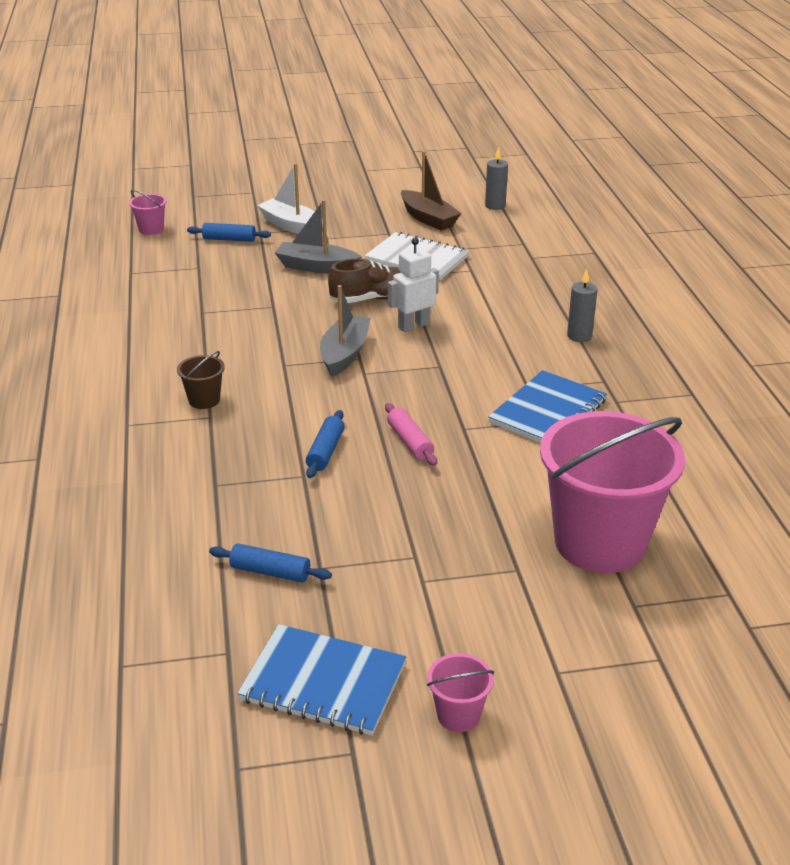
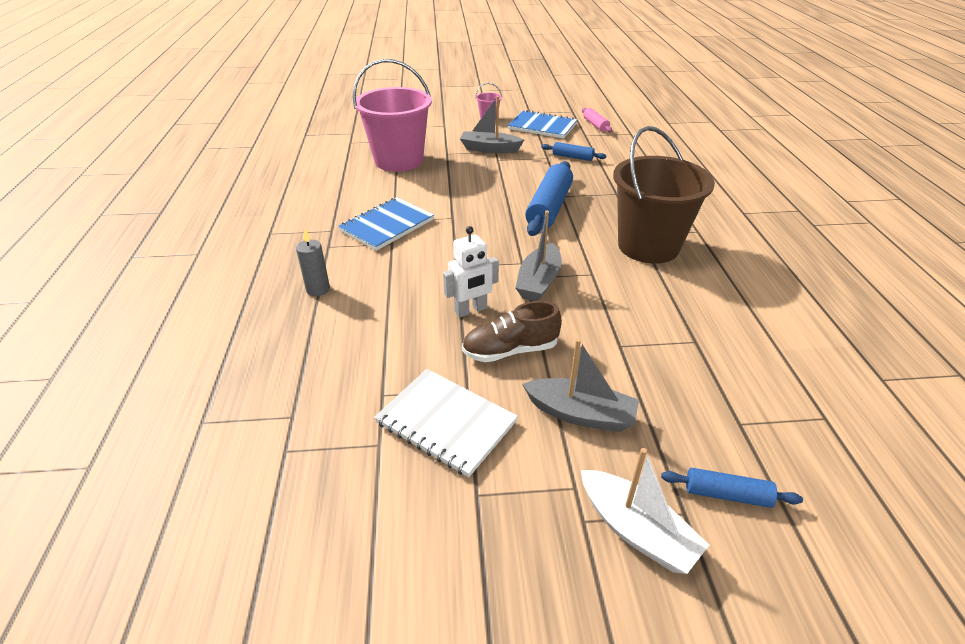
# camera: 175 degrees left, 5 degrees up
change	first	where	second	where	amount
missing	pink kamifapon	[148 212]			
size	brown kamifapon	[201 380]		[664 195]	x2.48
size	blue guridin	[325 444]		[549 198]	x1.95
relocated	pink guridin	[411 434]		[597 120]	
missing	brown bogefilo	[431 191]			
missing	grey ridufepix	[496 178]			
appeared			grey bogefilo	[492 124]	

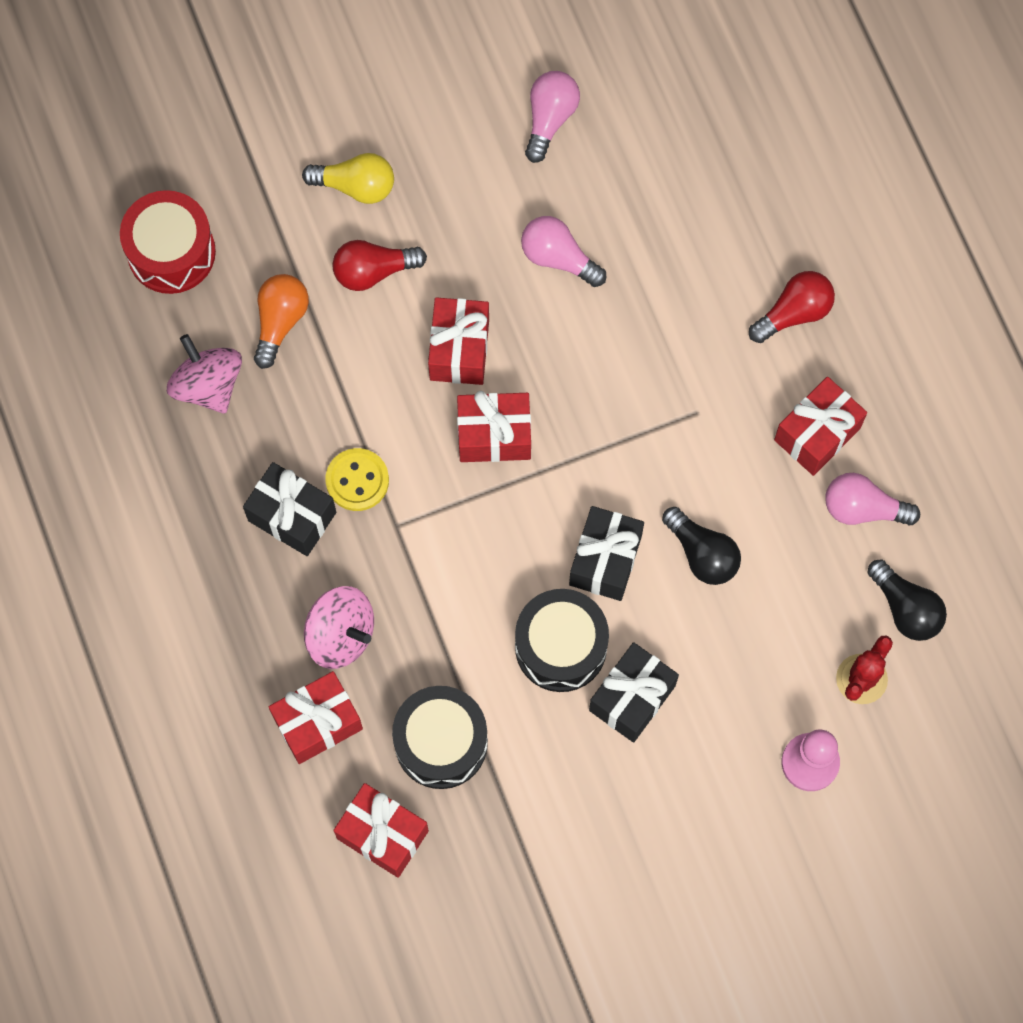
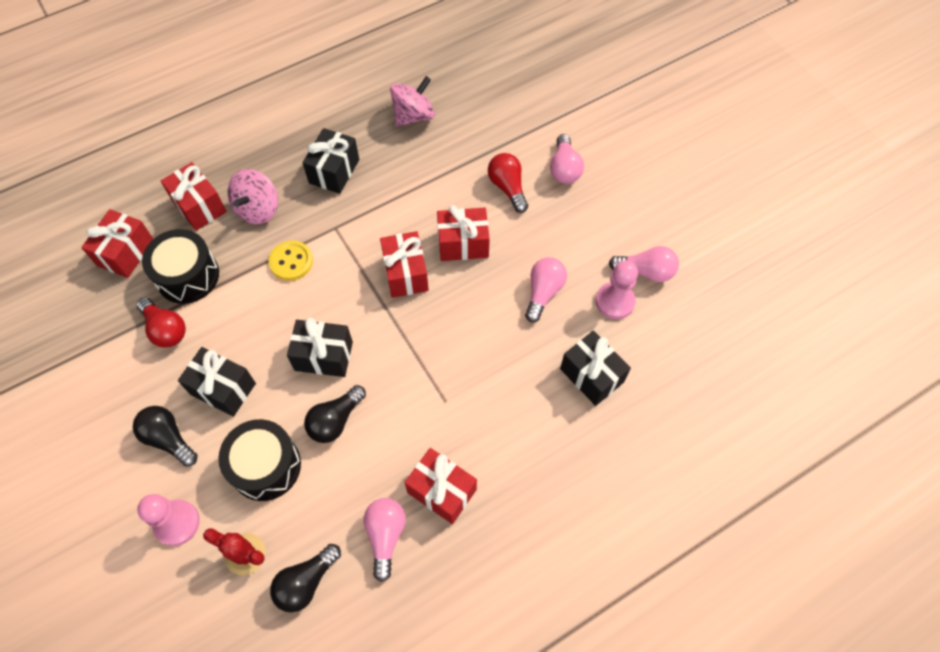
# camera: 80 degrees right, 10 degrees down
change	first	where	second	where	amount
missing	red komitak	[168 242]			
missing	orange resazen	[281 321]			
colour	yellow resazen	[348 178]	pink resazen	[567 159]	
relocated	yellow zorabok	[357 479]		[291 261]	
relocated	black komitak	[562 640]		[259 460]	
relocated	red resazen	[792 307]		[161 323]	
appeared			black resazen	[165 436]	
appeared			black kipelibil	[595 368]	
appeared			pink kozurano	[617 290]	

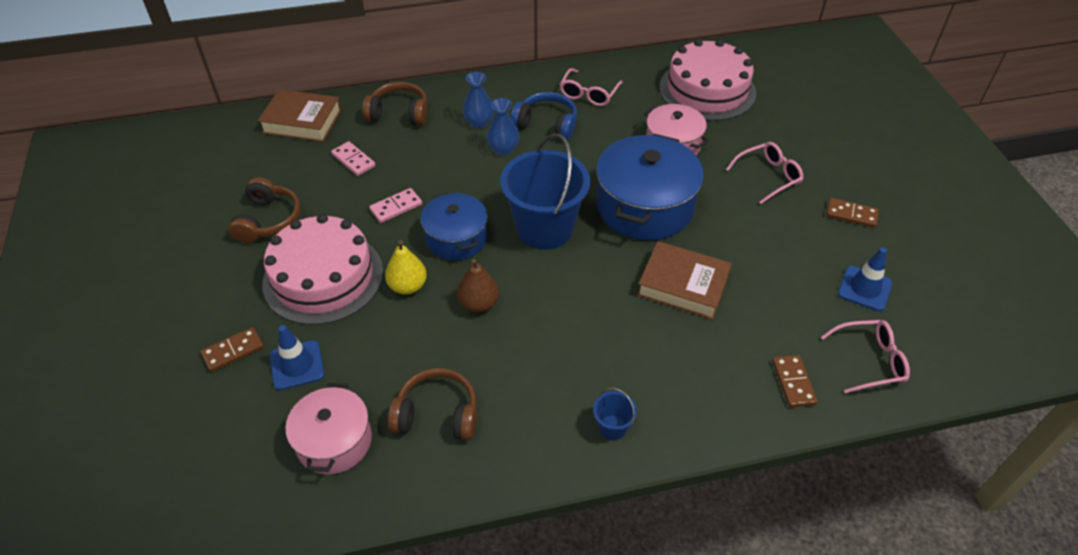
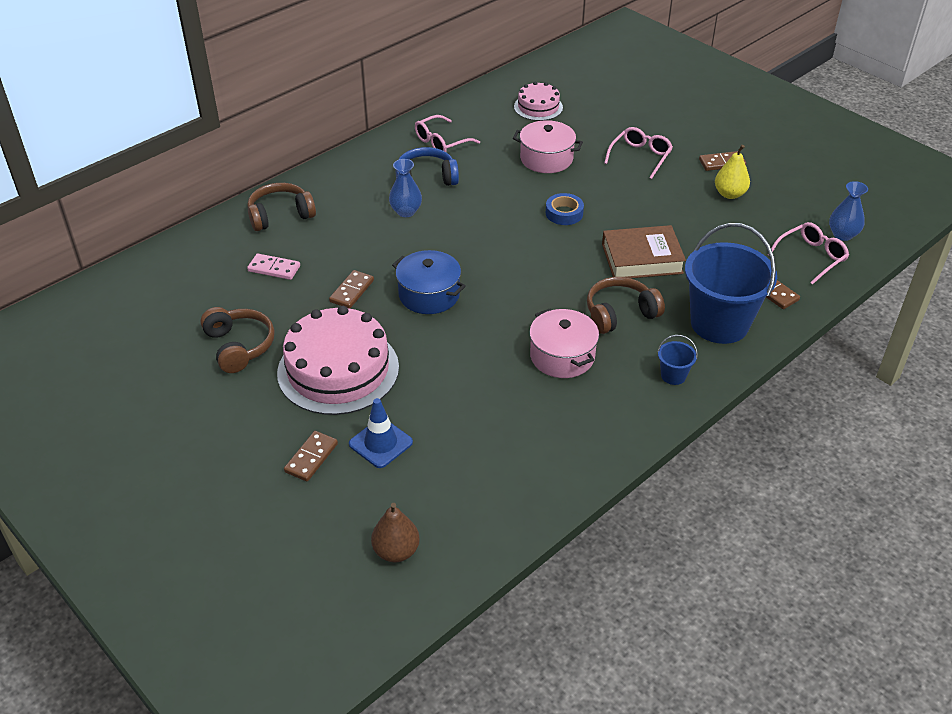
# camera: 30 degrees left, 5 degrees down
change	first	where	second	where	amount
missing	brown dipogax	[300 115]			
relocated	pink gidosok	[328 428]		[564 343]	
colour	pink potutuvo	[395 205]	brown potutuvo	[351 289]	
relocated	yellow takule	[406 267]		[732 172]	
relocated	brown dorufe	[432 404]		[626 305]	
relocated	brown takule	[478 286]		[395 532]	
relocated	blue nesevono	[478 100]		[848 211]	
relocated	blue kamifapon	[545 192]		[731 283]	
spun	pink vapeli	[591 87]		[447 133]	60 degrees clockwise
exchanged	blue gidosok	[650 187]	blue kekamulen	[565 209]	
size	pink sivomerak	[707 80]		[538 101]	x0.53
missing	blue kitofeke	[865 279]			

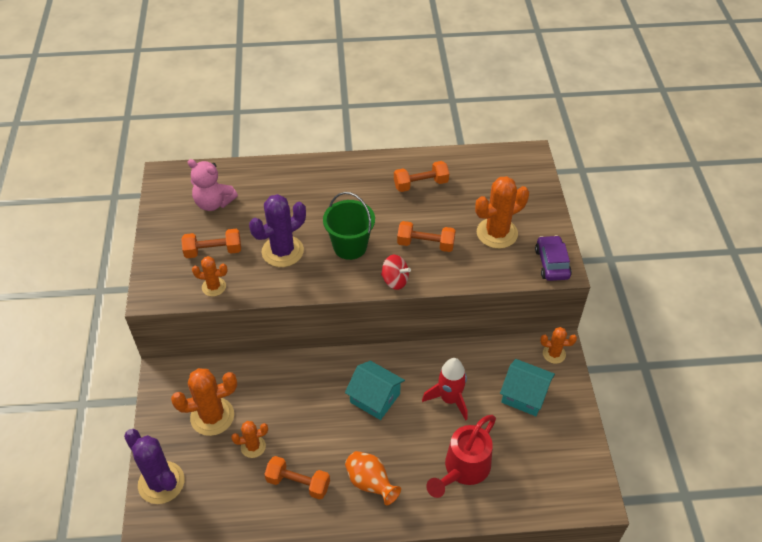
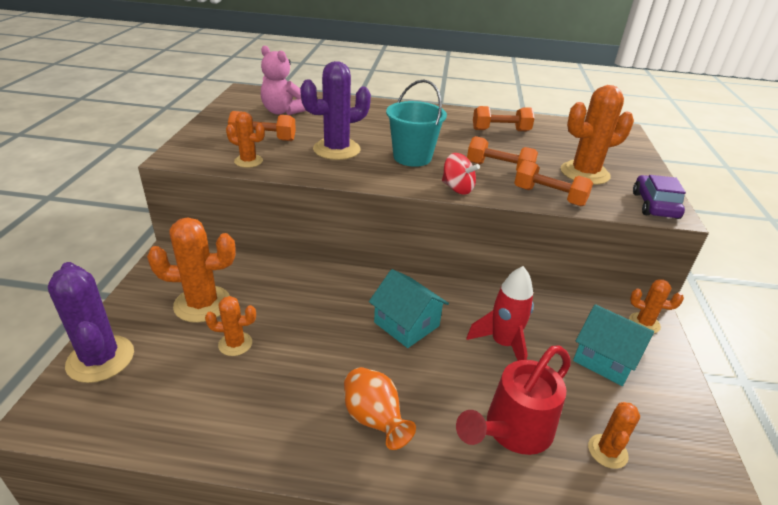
# camera: 10 degrees right, 15 degrees down
change	first	where	second	where	amount
relocated	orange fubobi	[297 478]		[553 183]	
colour	green kamifapon	[349 226]	turquoise kamifapon	[416 123]	
appeared			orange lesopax	[614 435]	

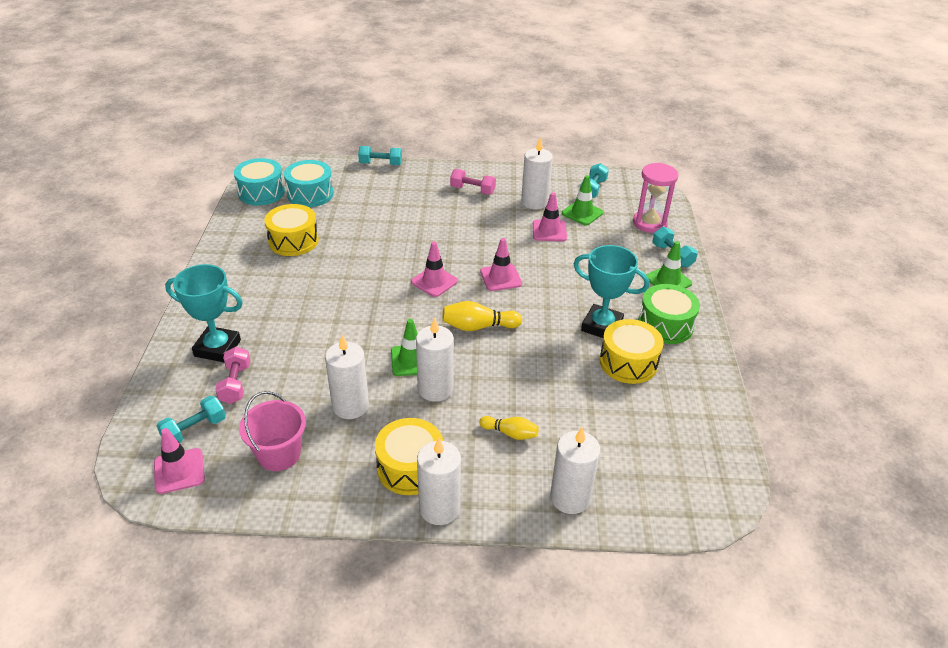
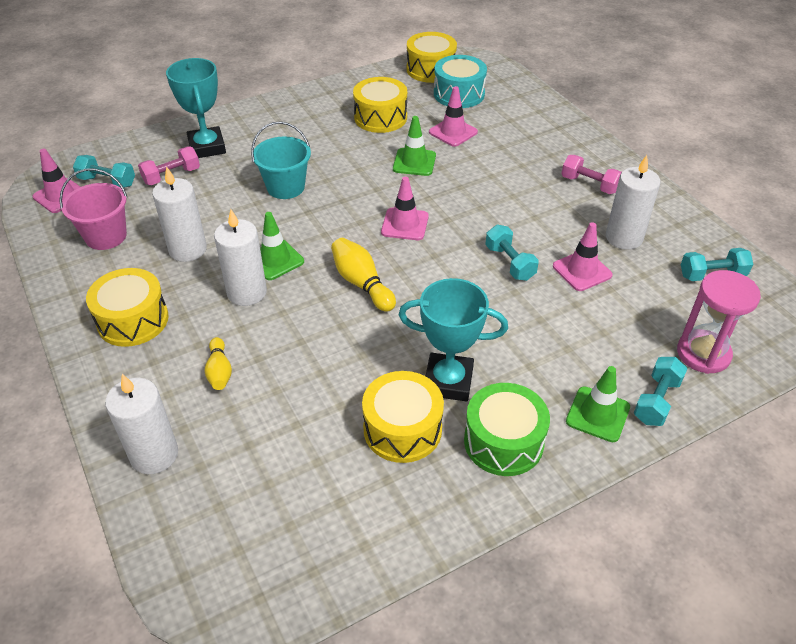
# camera: 60 degrees right, 5 degrees up
change	first	where	second	where	amount
colour	turquoise komitak	[259 181]	yellow komitak	[431 57]	
relocated	turquoise fubobi	[380 155]		[512 253]	
missing	white ridufepix	[439 481]			
spun	pink fubobi	[473 182]		[591 174]	45 degrees counterclockwise
relocated	pink kitofeke	[501 264]		[453 116]	
relocated	green kitofeke	[582 200]		[414 146]	
spun	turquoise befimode	[611 291]		[453 340]	75 degrees counterclockwise
appeared			turquoise kamifapon	[281 160]	

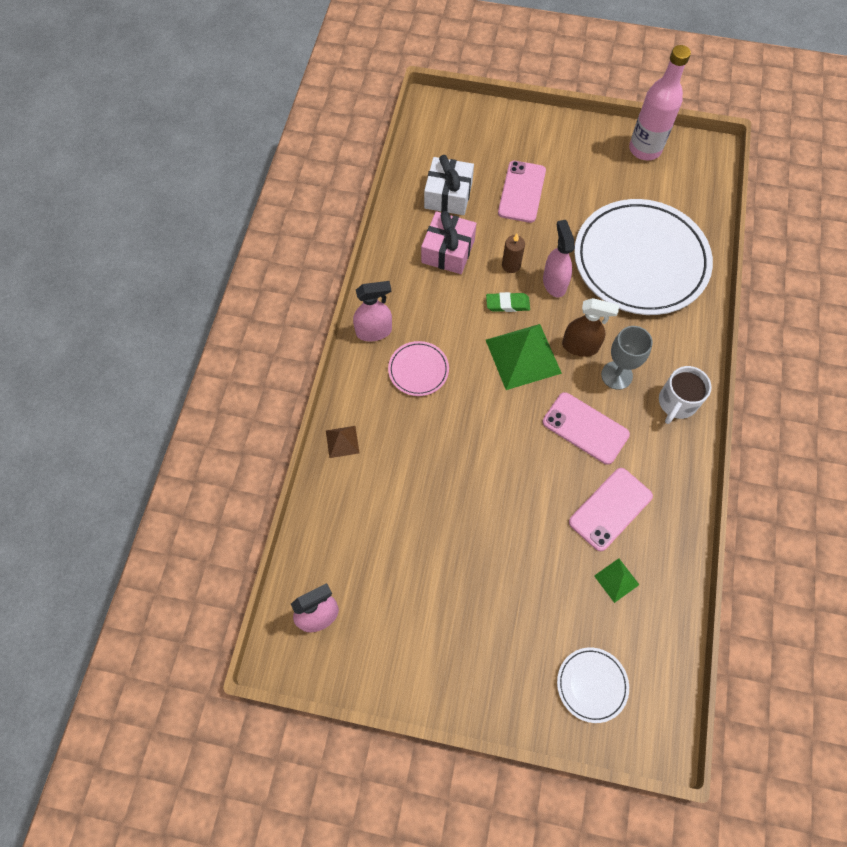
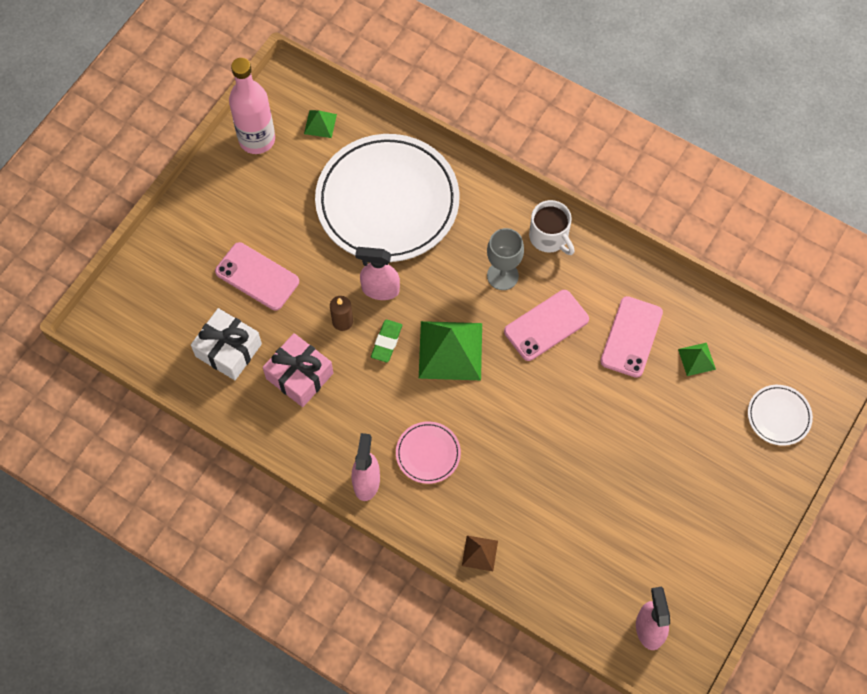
# camera: 70 degrees left, 0 degrees up
change	first	where	second	where	amount
missing	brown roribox	[590 327]			
spun	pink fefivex	[611 509]		[631 337]	45 degrees clockwise
appeared			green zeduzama	[320 124]	

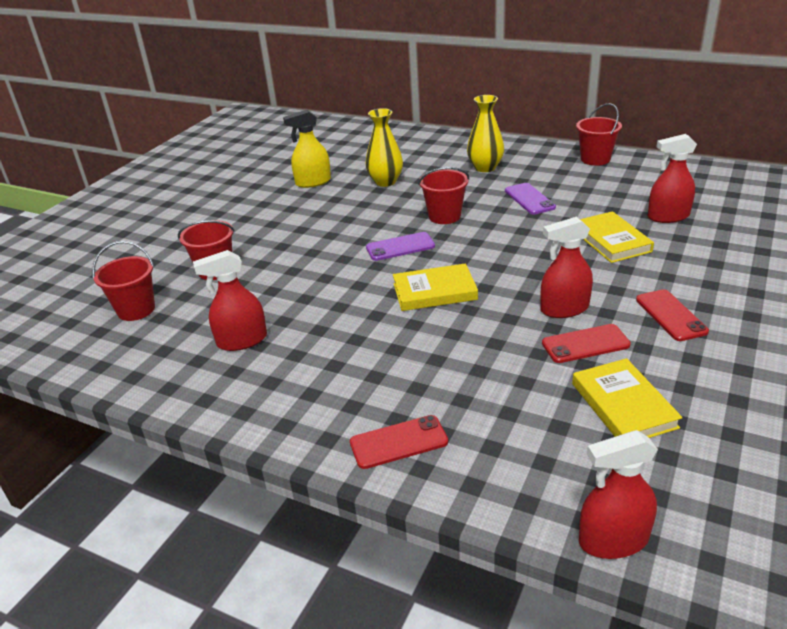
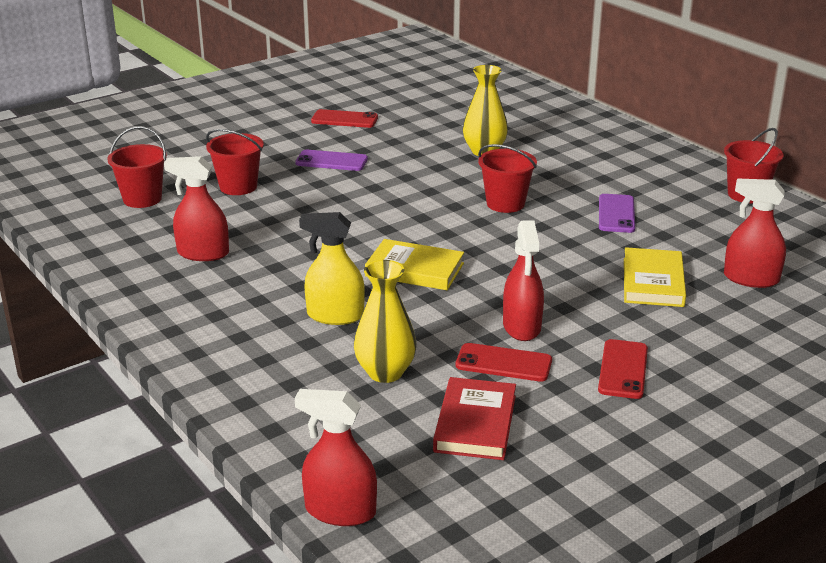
# camera: 25 degrees right, 5 degrees down
change	first	where	second	where	amount
relocated	yellow roribox	[307 149]		[332 268]	
relocated	red fefivex	[399 442]		[344 118]	
relocated	purple fefivex	[400 246]		[331 160]	
relocated	yellow nesevono	[485 133]		[385 321]	
spun	red roribox	[566 267]		[523 280]	105 degrees counterclockwise
colour	yellow dipogax	[627 398]	red dipogax	[474 418]	

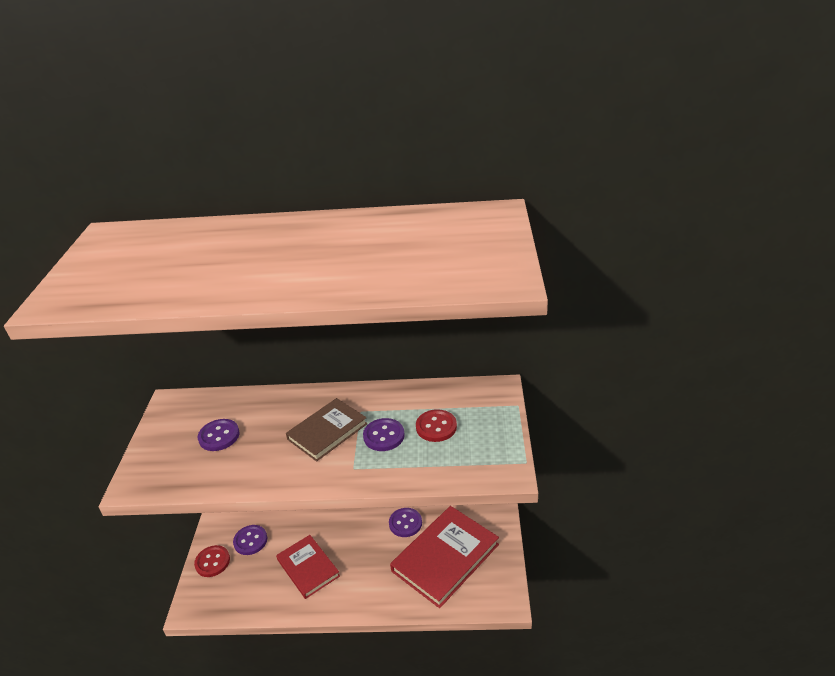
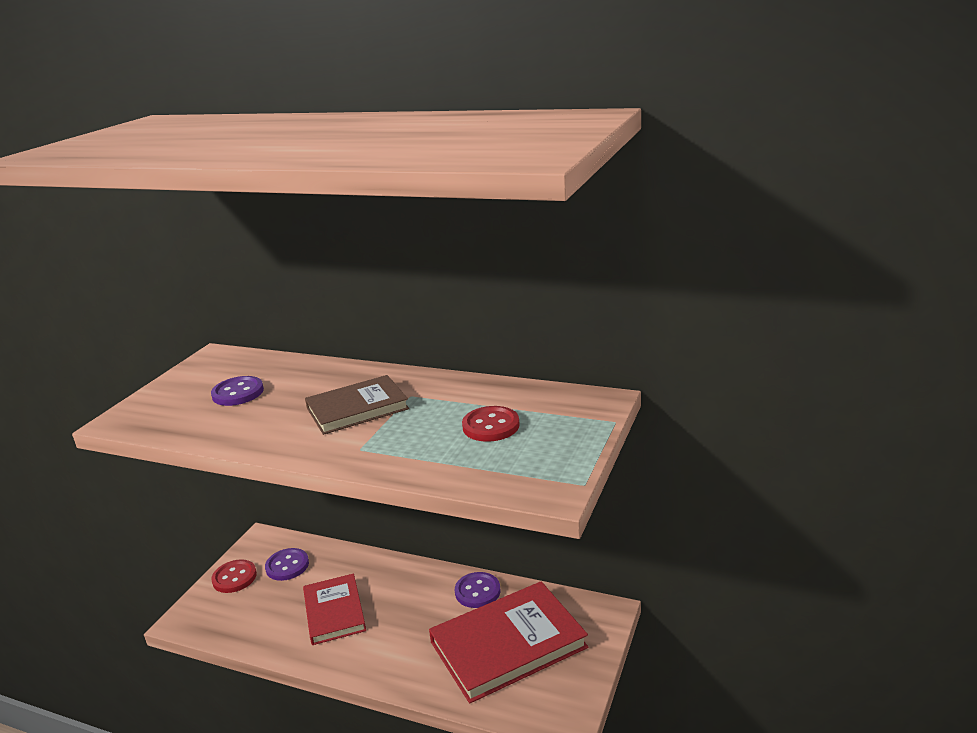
# camera: 20 degrees right, 10 degrees down
change	first	where	second	where	amount
missing	purple zorabok	[384 434]			

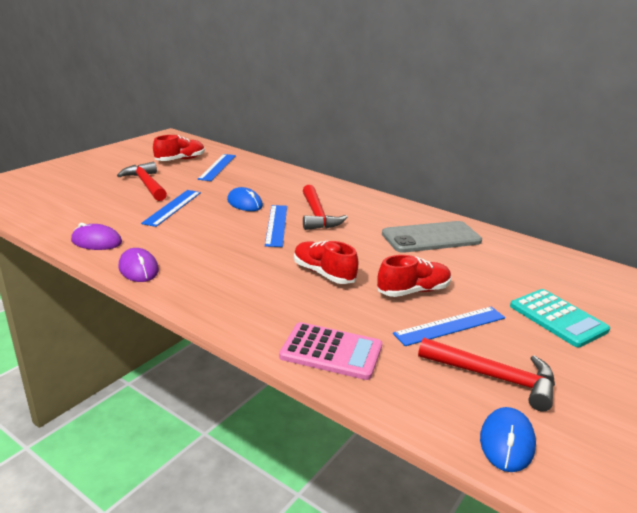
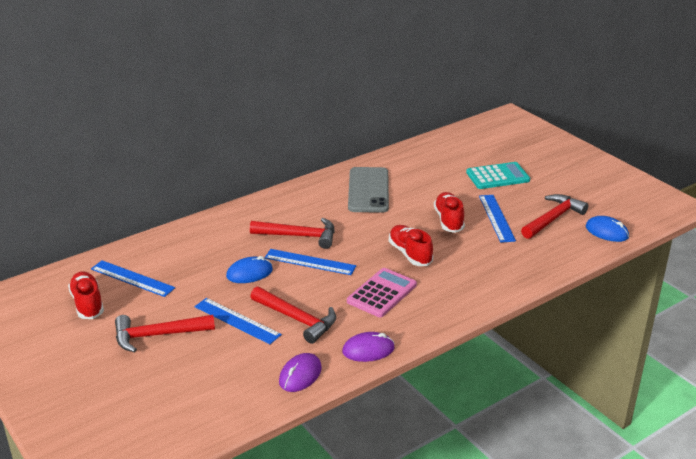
# camera: 70 degrees left, 5 degrees up
change	first	where	second	where	amount
relocated	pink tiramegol	[330 351]		[382 292]	
spun	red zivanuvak	[326 262]		[411 245]	90 degrees clockwise
appeared			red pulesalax	[293 315]	

